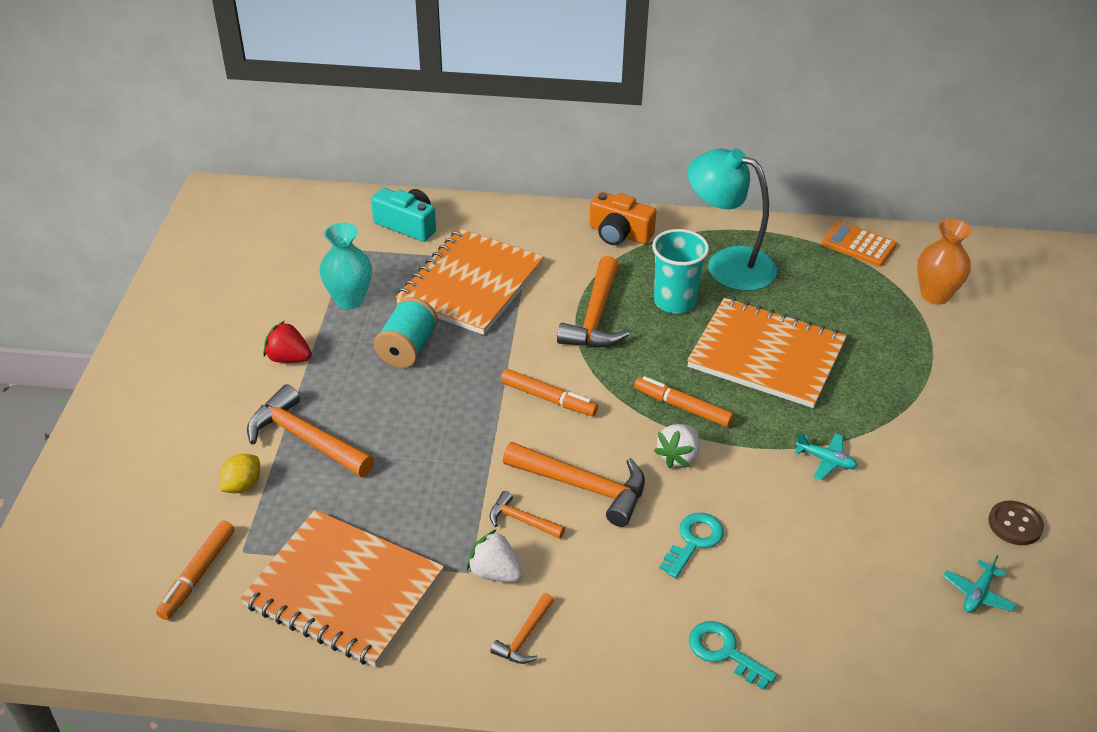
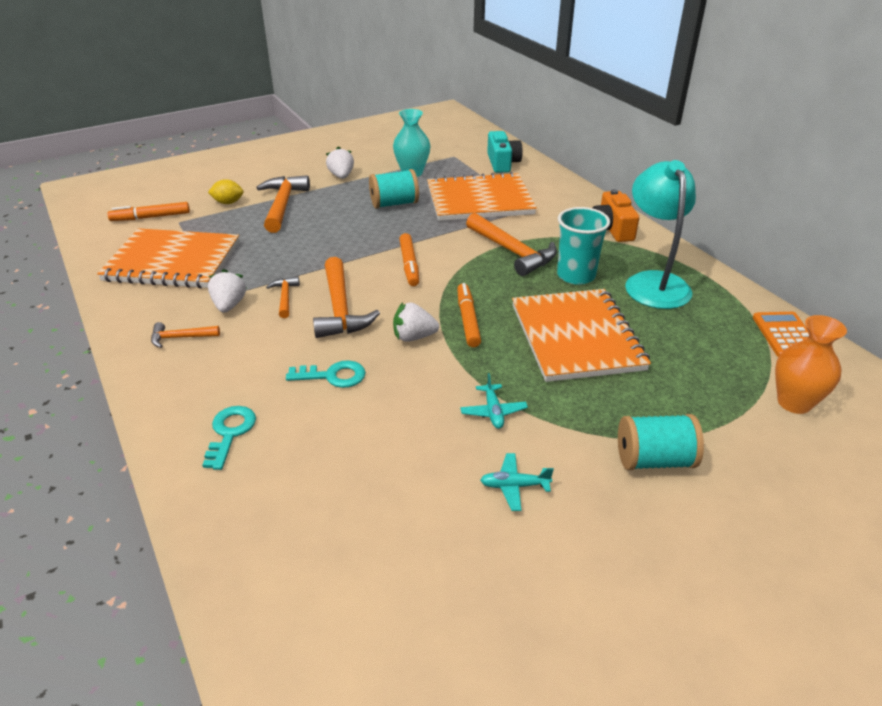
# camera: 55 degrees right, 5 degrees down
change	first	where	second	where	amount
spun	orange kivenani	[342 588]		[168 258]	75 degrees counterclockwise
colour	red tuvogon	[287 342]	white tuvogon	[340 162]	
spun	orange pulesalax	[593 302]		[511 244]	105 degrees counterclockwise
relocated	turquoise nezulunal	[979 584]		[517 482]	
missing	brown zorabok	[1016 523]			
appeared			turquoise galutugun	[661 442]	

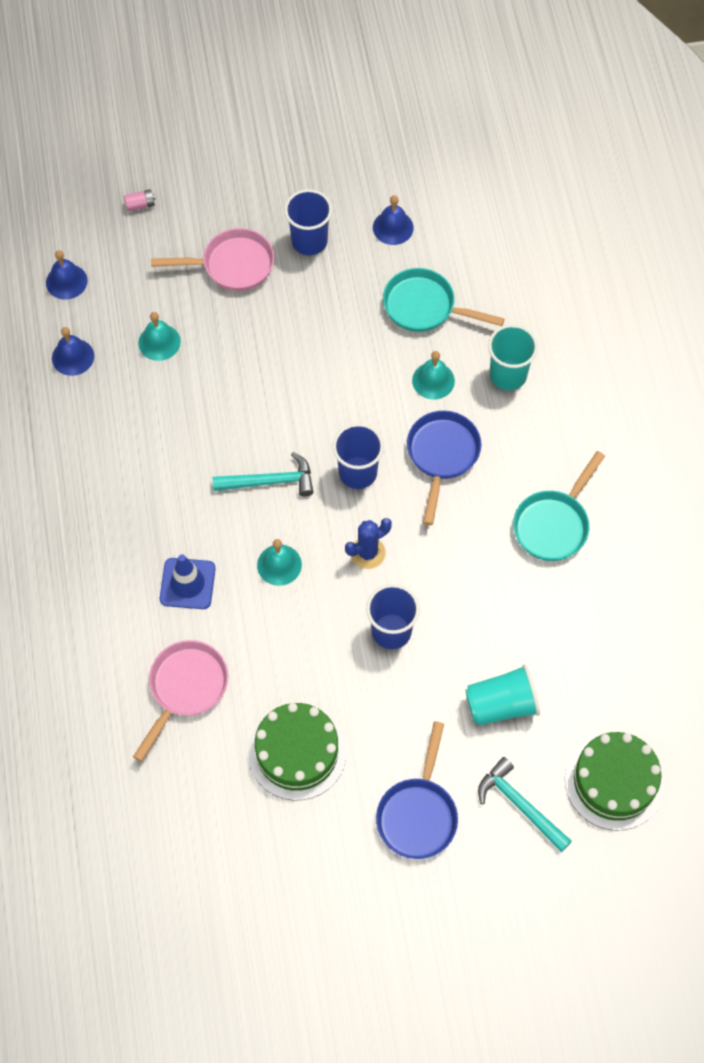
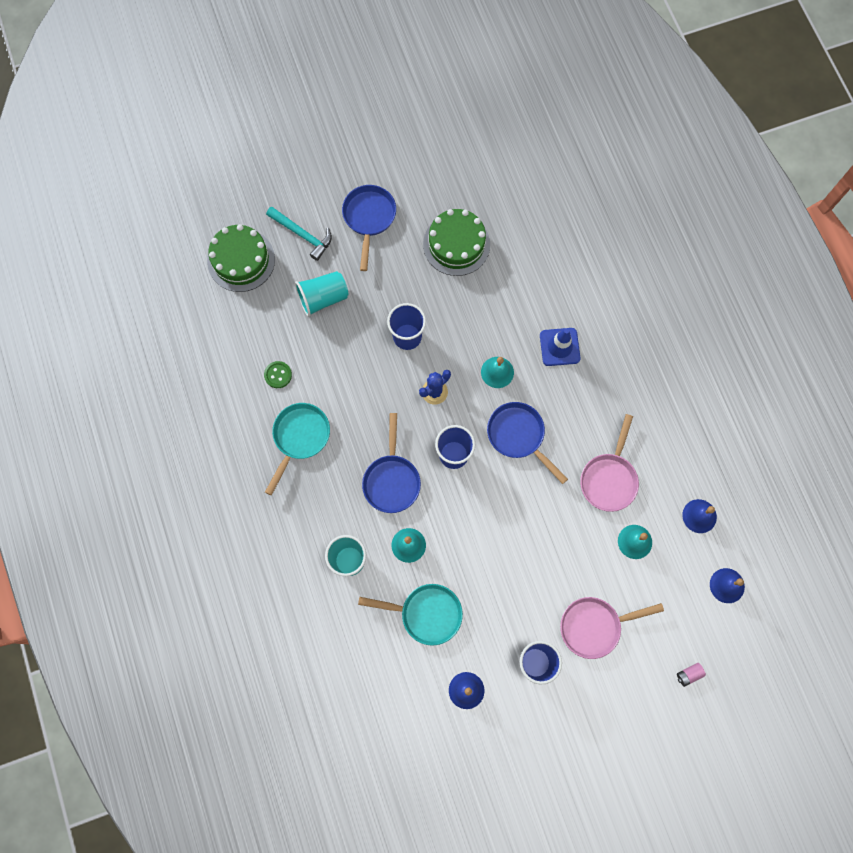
# camera: 170 degrees right, 10 degrees up
change	first	where	second	where	amount
relocated	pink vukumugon	[180 701]		[609 463]	
exchanged	turquoise pulesalax	[262 474]	blue vukumugon	[527 443]	
appeared			green zorabok	[278 374]	

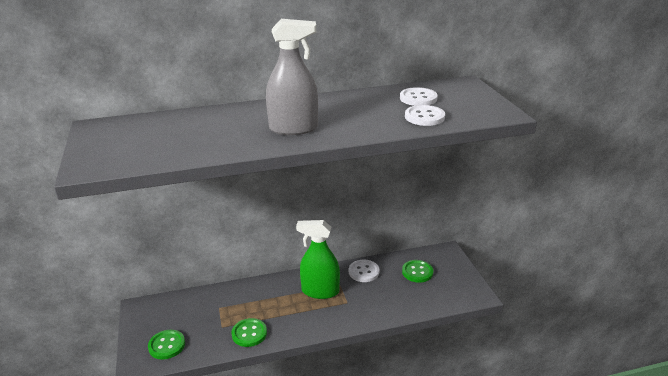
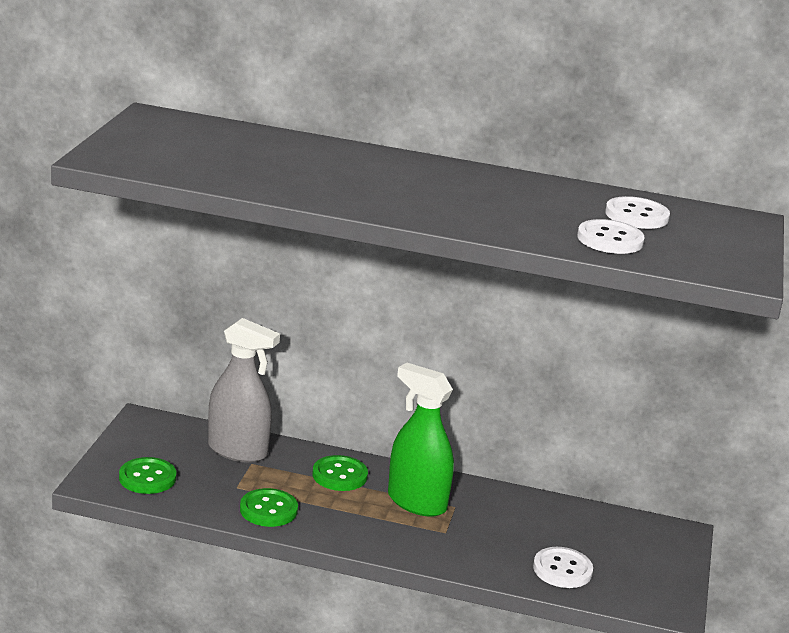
# camera: 25 degrees right, 5 degrees down
change	first	where	second	where	amount
relocated	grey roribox	[292 77]		[244 390]	
relocated	white zorabok	[364 271]		[563 567]	
relocated	green zorabok	[417 271]		[340 473]	

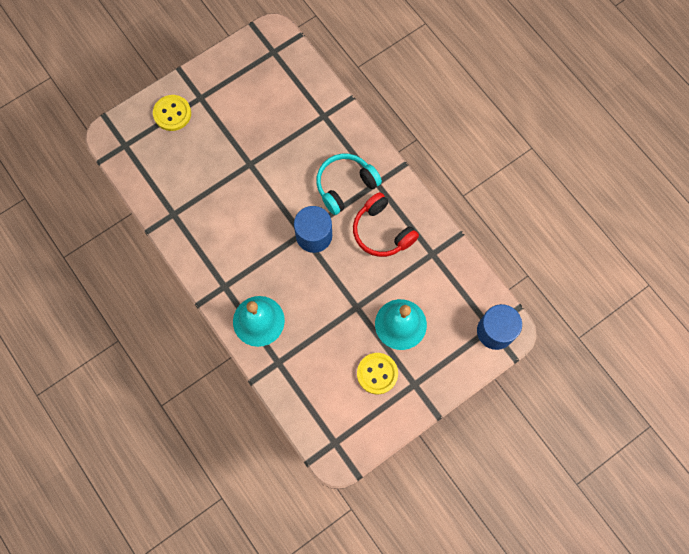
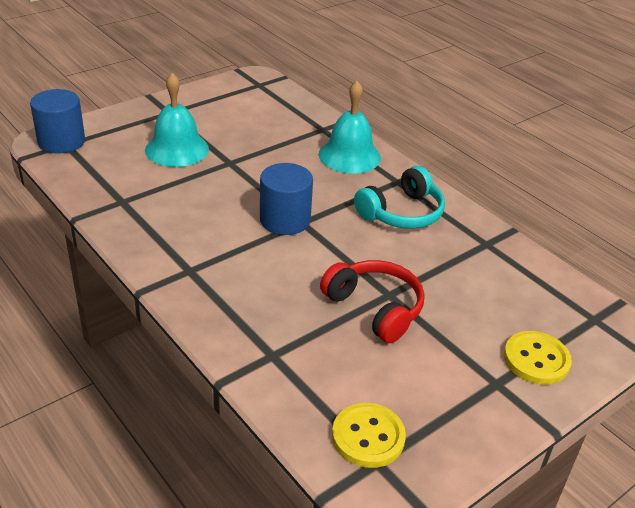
# camera: 175 degrees right, 35 degrees down
change	first	where	second	where	amount
relocated	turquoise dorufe	[349 184]		[399 197]	
relocated	red dorufe	[386 224]		[372 301]	
relocated	yellow zorabok	[377 373]		[369 435]	

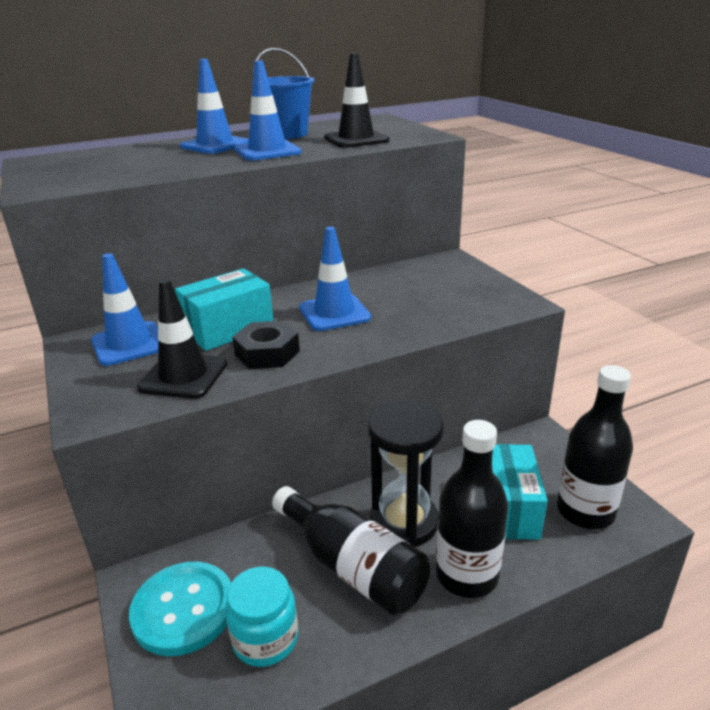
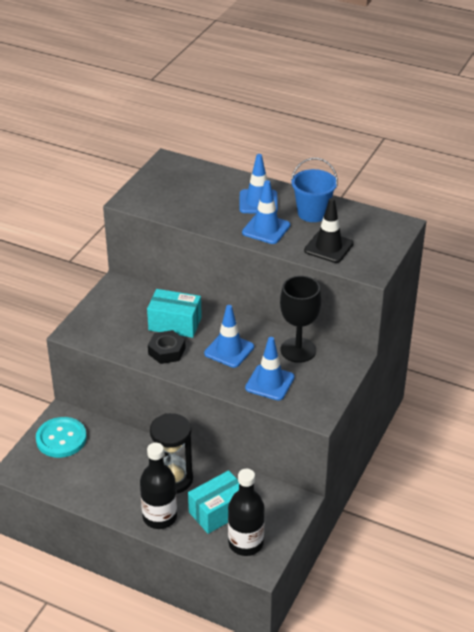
# camera: 50 degrees right, 10 degrees up
change	first	where	second	where	amount
relocated	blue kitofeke	[124 309]		[270 369]	
missing	black kitofeke	[182 339]			
missing	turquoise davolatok	[261 617]			
missing	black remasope	[351 550]			
appeared			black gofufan	[300 319]	

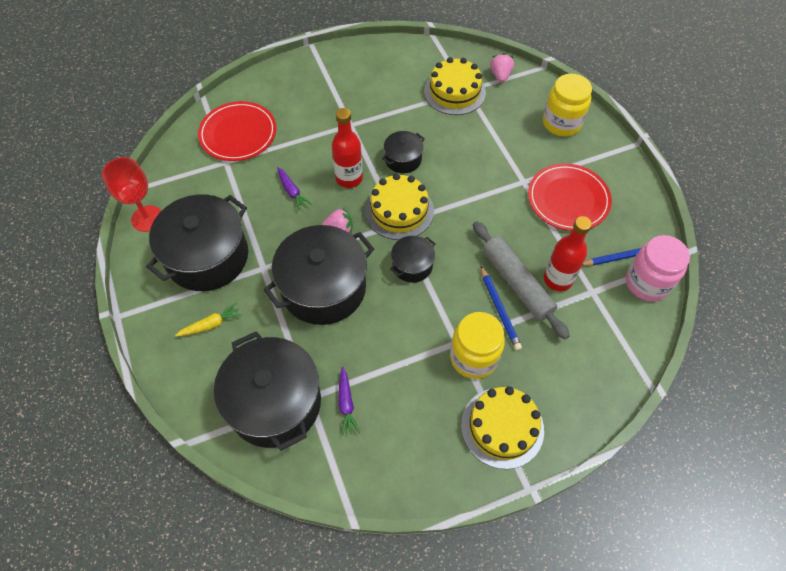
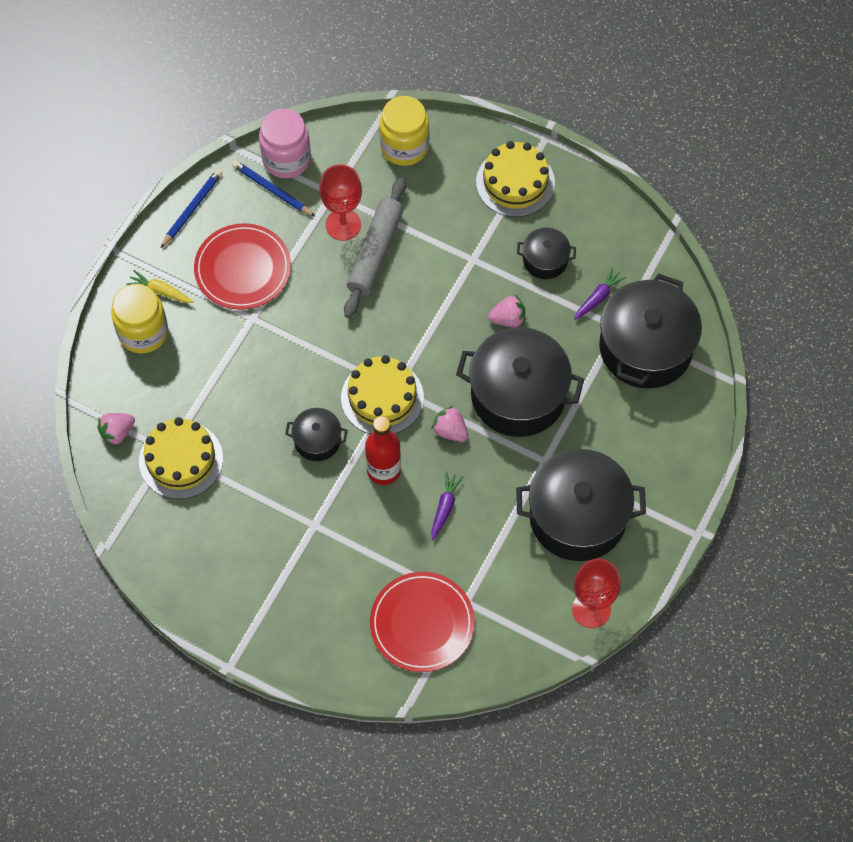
# camera: 130 degrees left, 5 degrees up
change	first	where	second	where	amount
relocated	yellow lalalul	[208 319]		[160 286]	
relocated	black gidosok	[413 259]		[546 253]	
relocated	yellow davolatok	[477 345]		[404 131]	
relocated	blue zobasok	[501 308]		[191 208]	
exchanged	red remasope	[568 254]	red gofufan	[340 202]	
appeared			pink tuvogon	[506 310]	

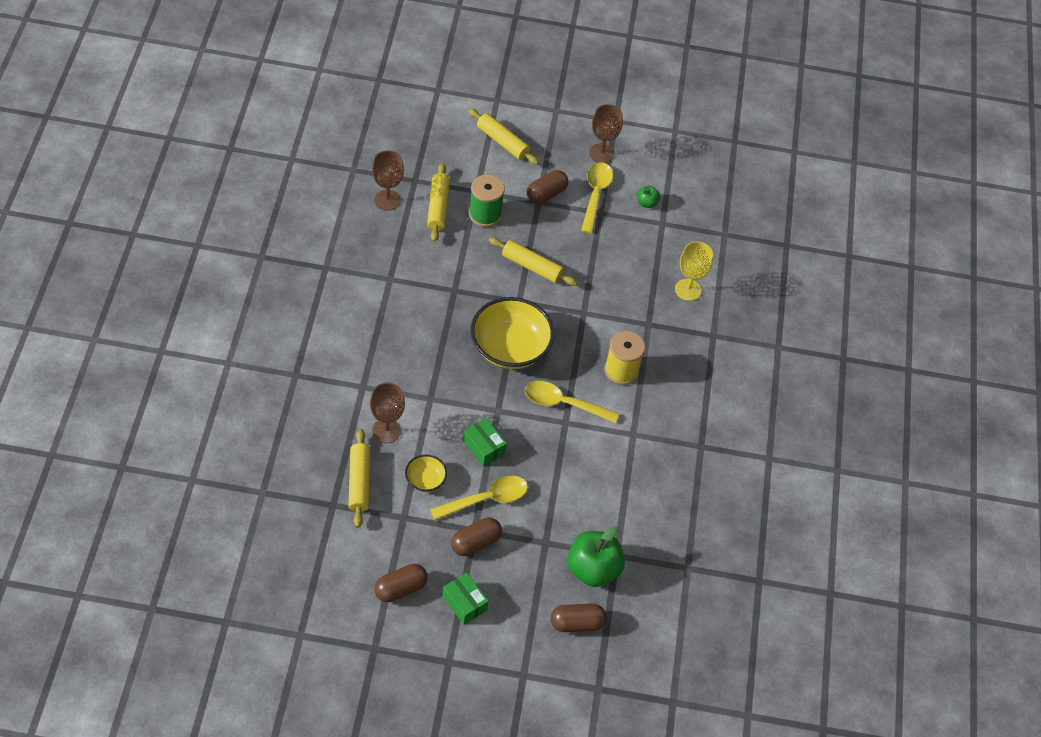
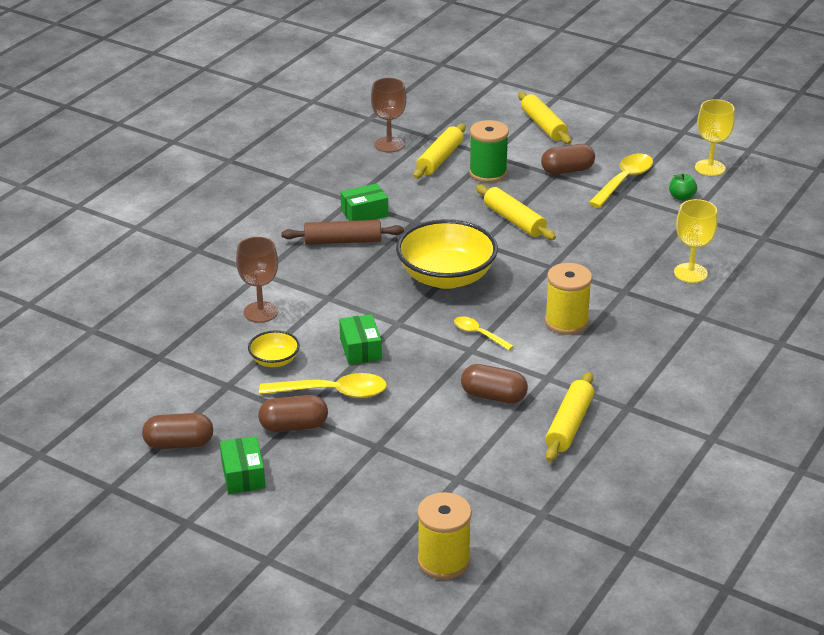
# camera: 30 degrees right, 20 degrees down
change	first	where	second	where	amount
relocated	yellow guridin	[359 478]		[569 417]	
size	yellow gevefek	[572 402]		[484 333]	x0.58
relocated	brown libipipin	[578 618]		[494 384]	
missing	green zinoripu	[596 556]			
missing	brown gofufan	[606 133]			
appeared			brown guridin	[342 232]	
appeared			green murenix	[364 202]	
appeared			yellow galutugun	[444 535]	
appeared			yellow gofufan	[715 137]	

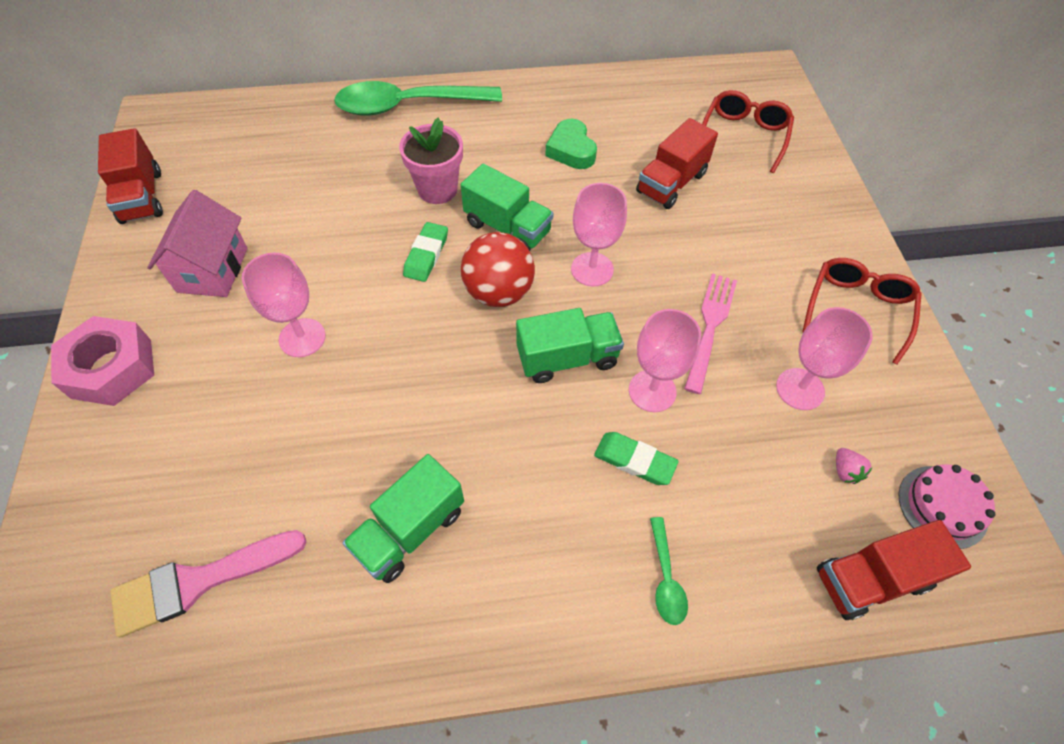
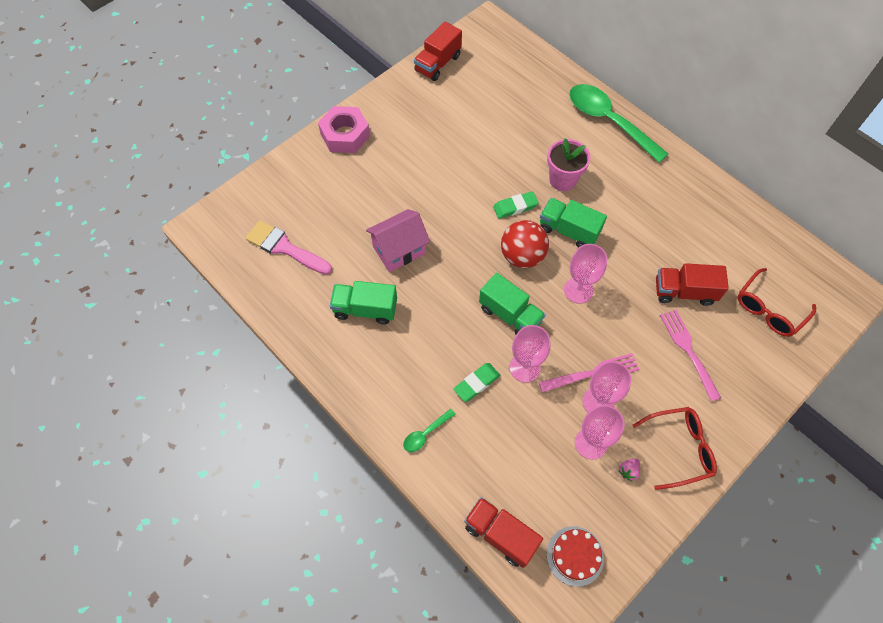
# camera: 55 degrees right, 5 degrees up
change	first	where	second	where	amount
relocated	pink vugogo	[197 243]		[398 240]	
relocated	pink gofufan	[284 305]		[607 386]	
spun	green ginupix	[507 207]		[573 223]	120 degrees clockwise
missing	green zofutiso	[571 144]			
spun	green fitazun	[636 458]		[477 382]	60 degrees clockwise
spun	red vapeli	[748 131]		[777 302]	150 degrees clockwise
relocated	pink tuvogon	[854 466]		[629 469]	
colour	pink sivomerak	[947 506]	red sivomerak	[575 556]	
appeared			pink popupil	[690 355]	

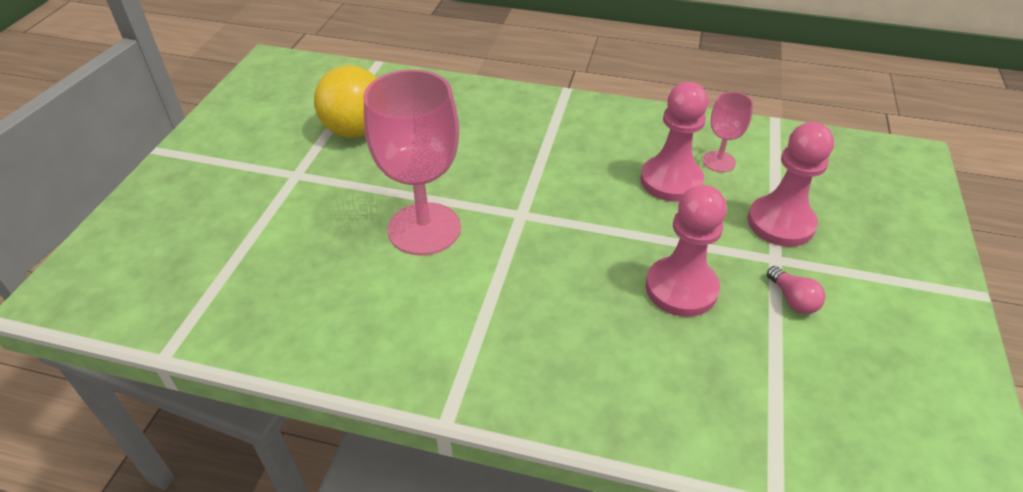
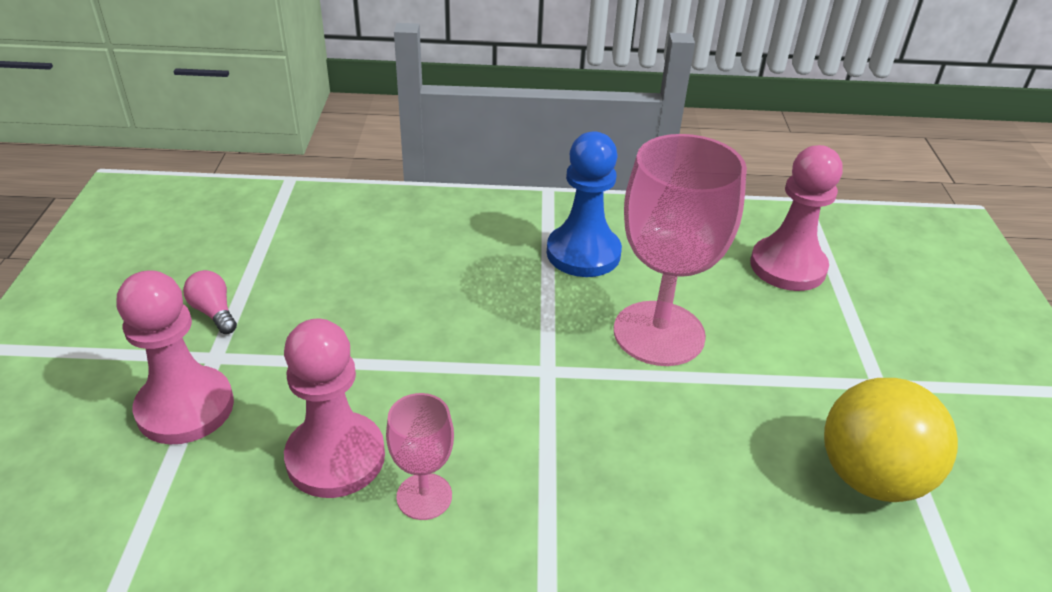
# camera: 165 degrees right, 5 degrees down
change	first	where	second	where	amount
relocated	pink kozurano	[686 251]		[796 218]	
relocated	pink gofufan	[728 132]		[420 456]	
appeared			blue kozurano	[584 204]	

